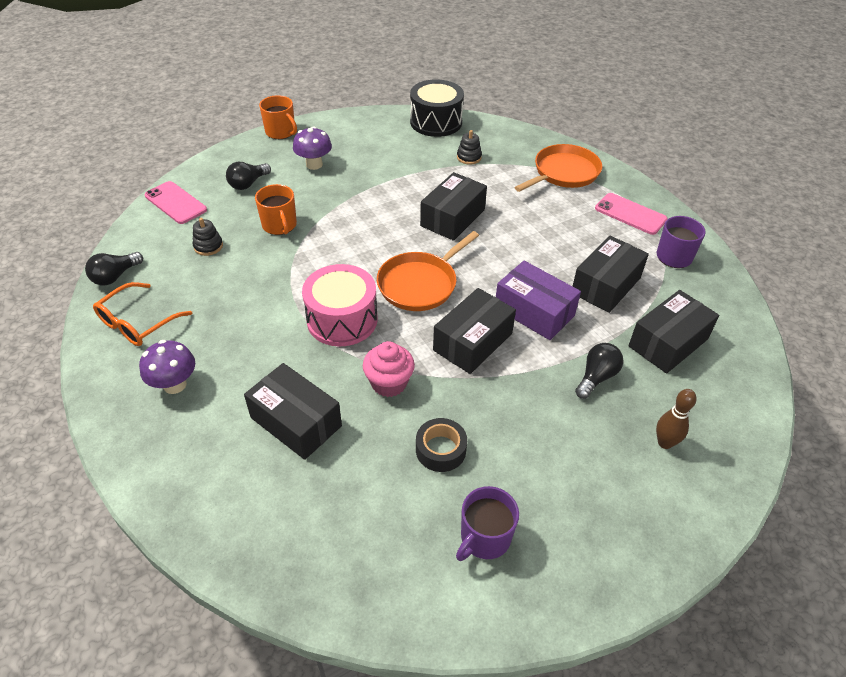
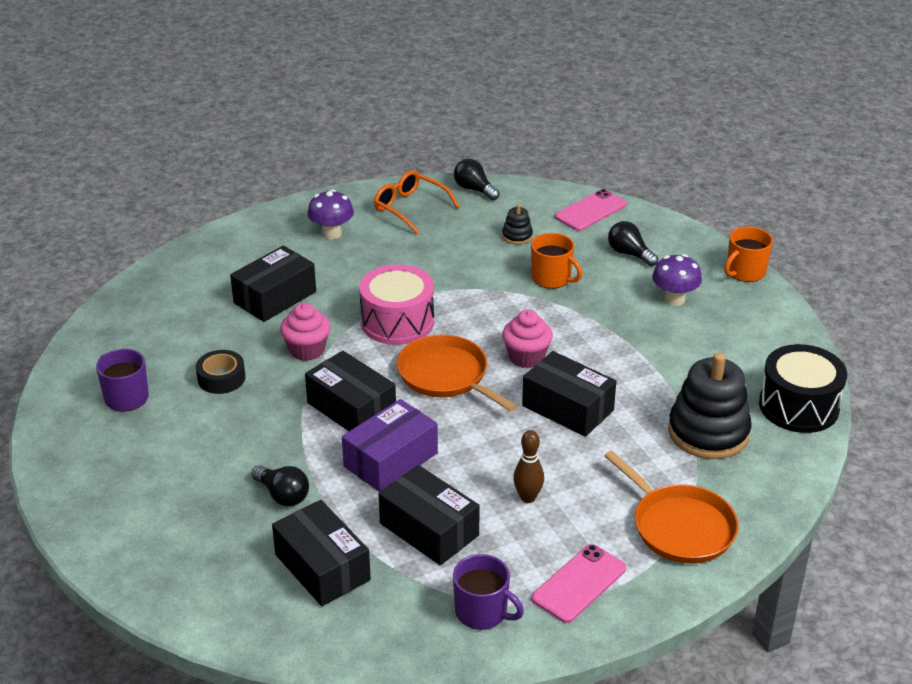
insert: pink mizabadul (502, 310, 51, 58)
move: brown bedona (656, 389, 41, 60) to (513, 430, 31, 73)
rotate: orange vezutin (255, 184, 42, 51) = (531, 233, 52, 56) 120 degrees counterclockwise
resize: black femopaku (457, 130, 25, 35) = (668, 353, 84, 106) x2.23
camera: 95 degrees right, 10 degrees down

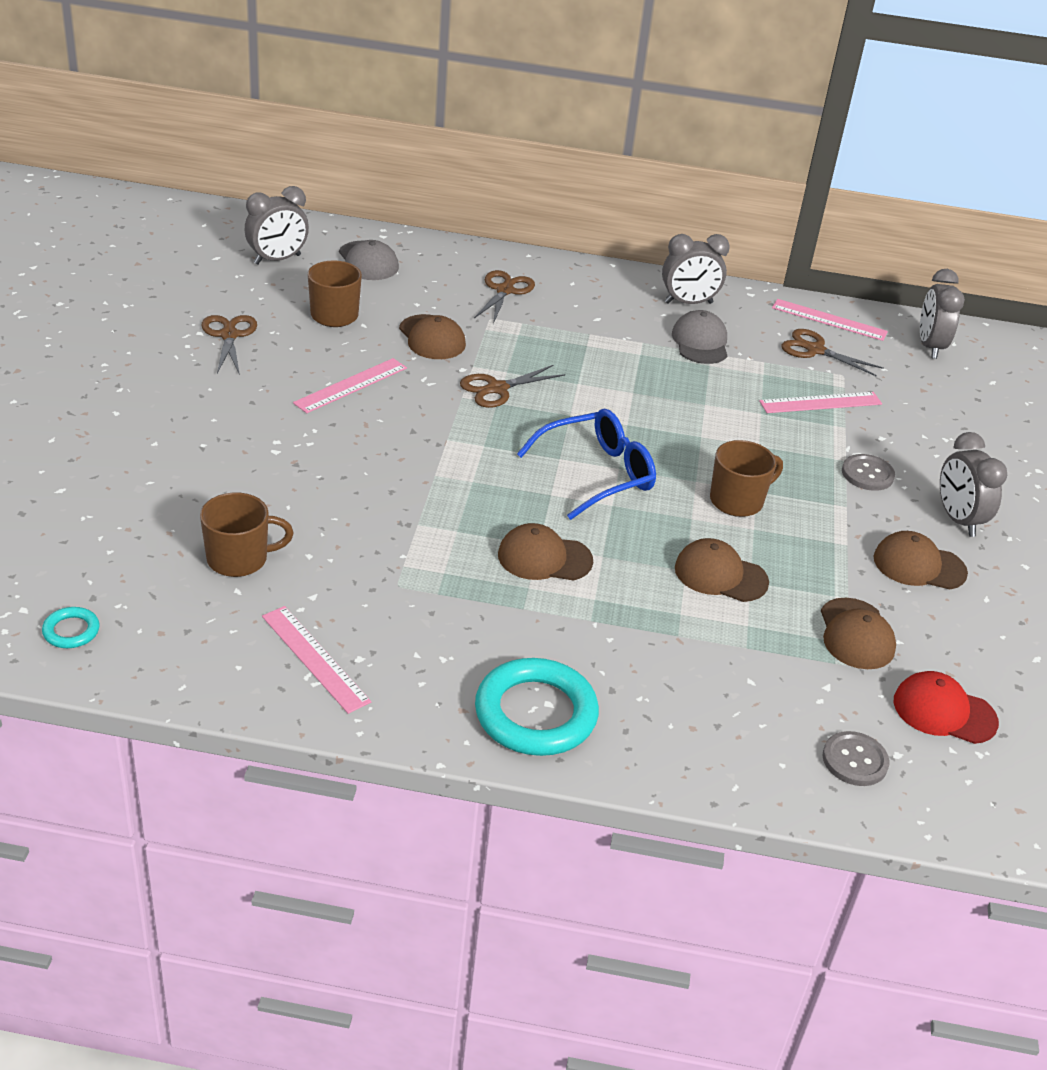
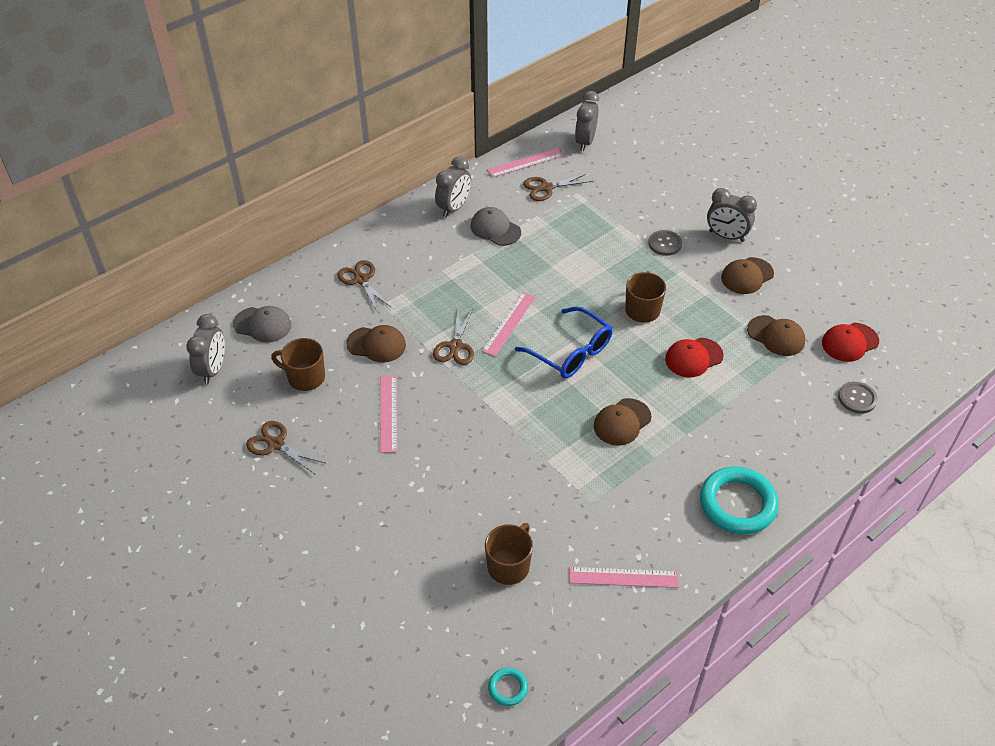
move: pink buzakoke (759, 392, 123, 21) to (482, 292, 54, 65)
recolor: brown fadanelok (675, 538, 94, 64) to red fadanelok (665, 338, 59, 39)
rotate: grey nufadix (920, 269, 45, 90) = (575, 91, 24, 60) 60 degrees clockwise; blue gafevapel (517, 409, 139, 111) = (515, 306, 98, 72) 120 degrees clockwise
camera: 45 degrees left, 10 degrees up

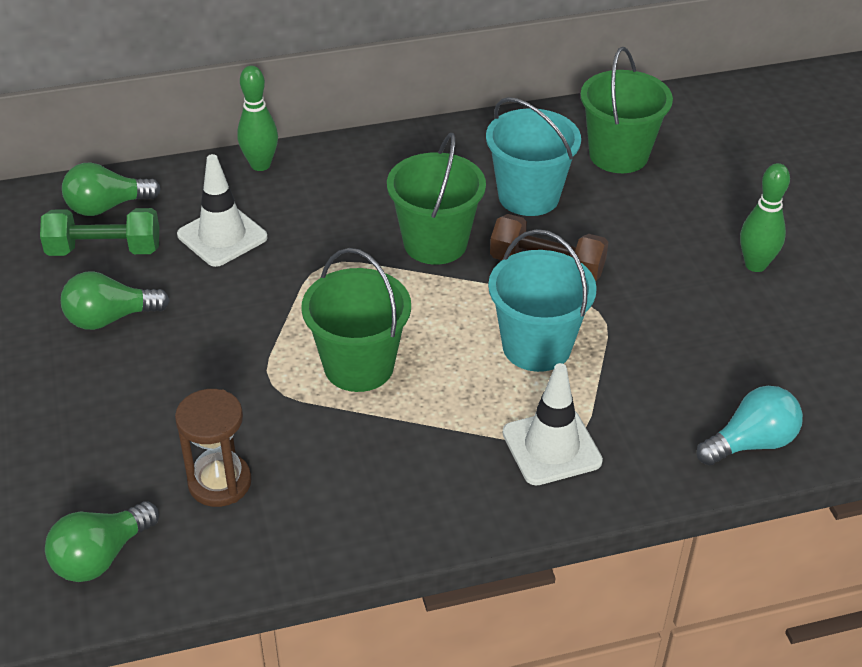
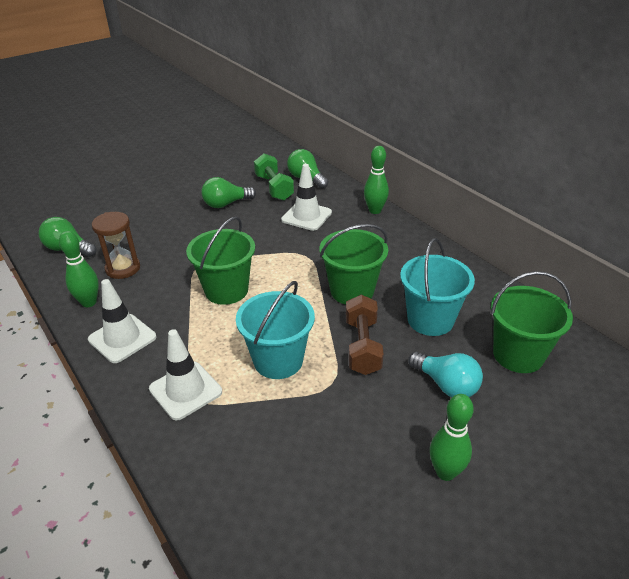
insert: green bedona (59, 231, 40, 76); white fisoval (88, 279, 68, 84)
move: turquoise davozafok (696, 386, 107, 80) to (408, 352, 75, 45)
rotate: green davozafok (61, 271, 109, 59) = (201, 177, 55, 31) 75 degrees counterclockwise
camera: 70 degrees right, 5 degrees down

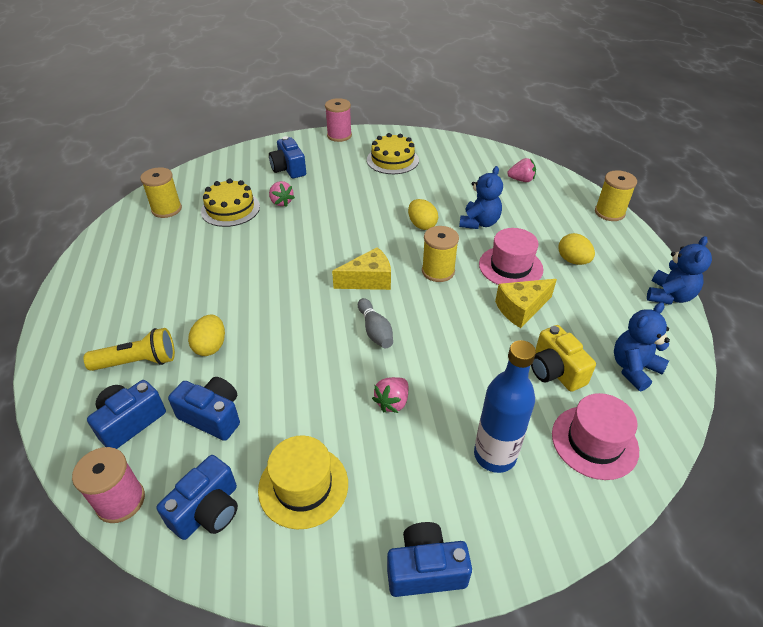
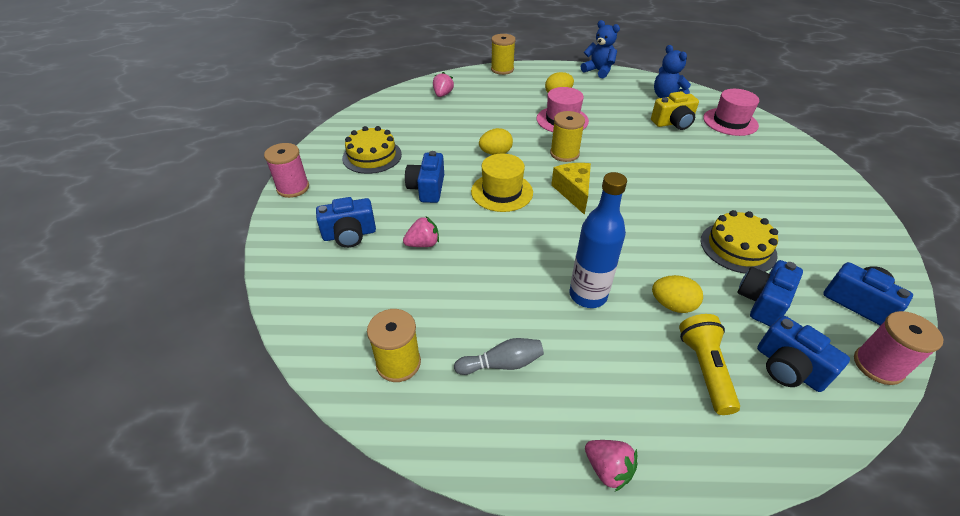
delete: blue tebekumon (459, 166, 44, 63); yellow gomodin (495, 279, 62, 49)
move: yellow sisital (201, 179, 59, 48) to (701, 210, 77, 64); grey bedona (358, 298, 35, 50) to (454, 338, 90, 37); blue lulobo (474, 340, 62, 133) to (569, 172, 58, 136); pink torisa (372, 377, 36, 36) to (585, 440, 53, 51); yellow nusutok (258, 435, 90, 95) to (471, 154, 62, 58); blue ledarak (387, 522, 85, 75) to (405, 151, 39, 52)
camera: 80 degrees left, 0 degrees up

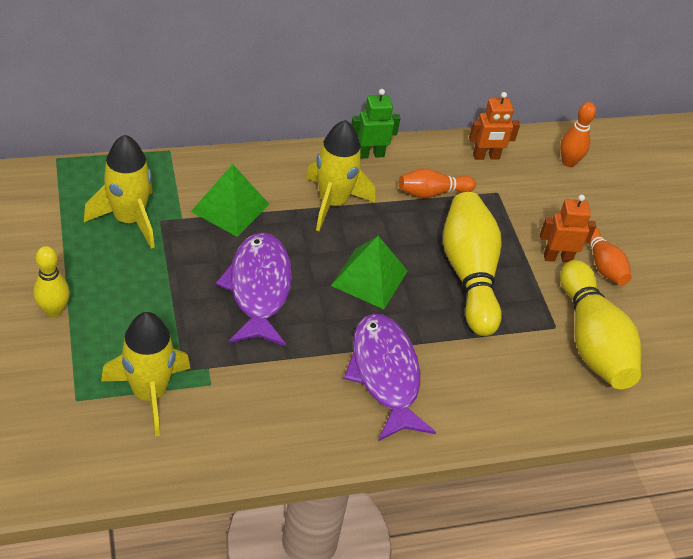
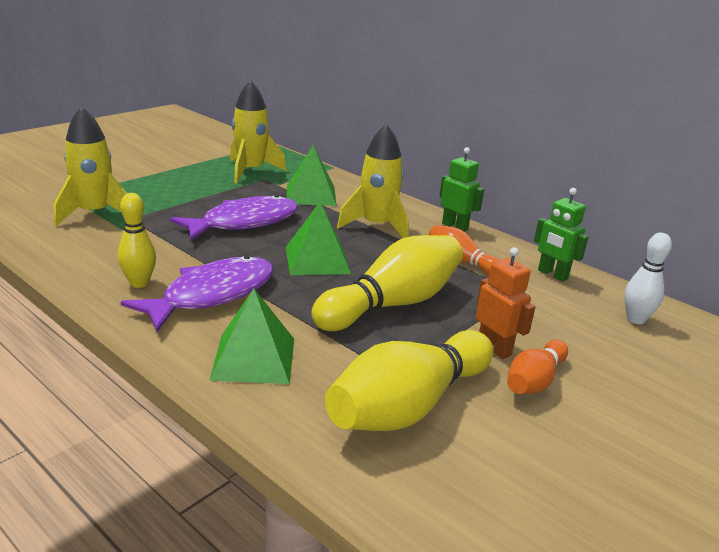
insert: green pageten (209, 288, 85, 96)
move: yellow bedona (33, 246, 37, 72) to (118, 193, 38, 95)
recolor: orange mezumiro (469, 92, 51, 68) to green mezumiro (534, 188, 55, 94); orange bedona (560, 102, 36, 65) to white bedona (624, 233, 48, 91)
camera: 60 degrees right, 20 degrees down

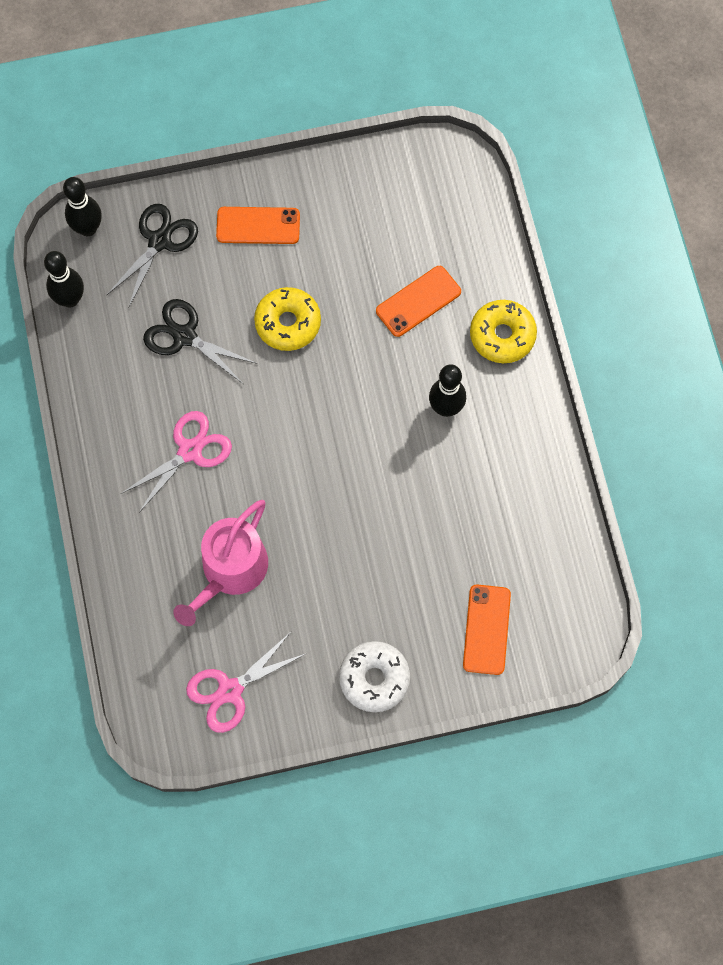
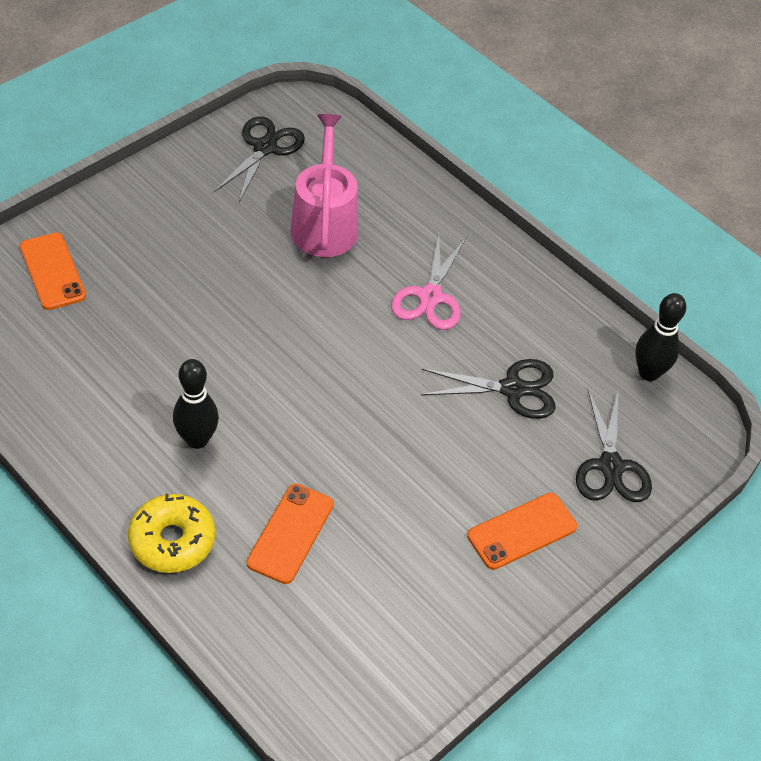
delete: black bedona (63, 177, 39, 59); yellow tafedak (254, 287, 67, 64); white tafedak (339, 641, 71, 71)
recolor: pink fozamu (186, 632, 121, 101) to black fozamu (214, 116, 91, 86)
camera: 145 degrees right, 20 degrees down

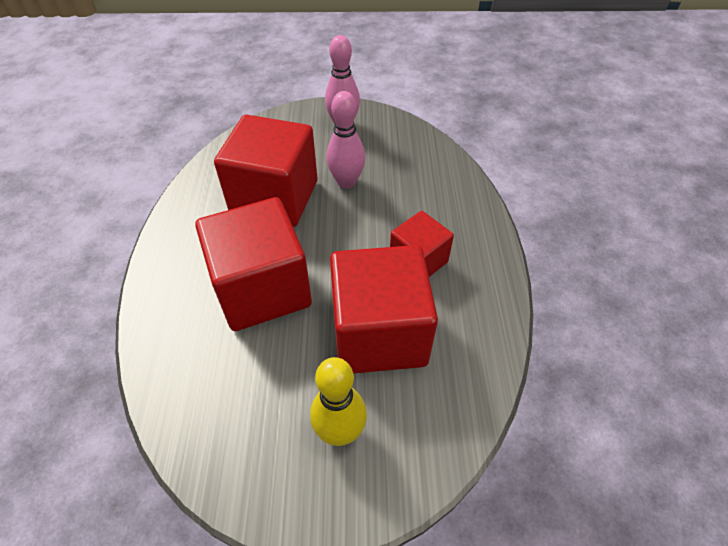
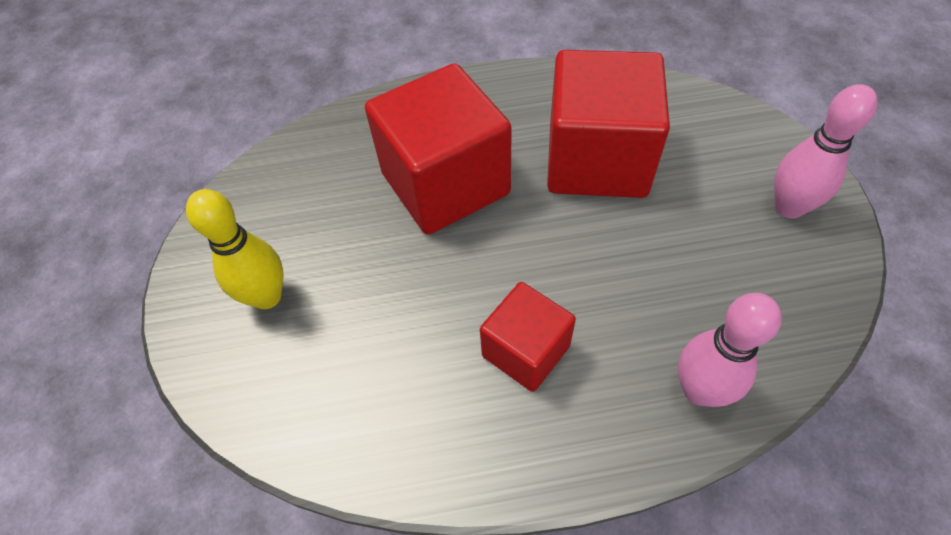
delete: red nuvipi (330, 245, 108, 129)
move: pink bedona (326, 91, 39, 98) to (678, 293, 104, 114)
camera: 85 degrees right, 5 degrees up

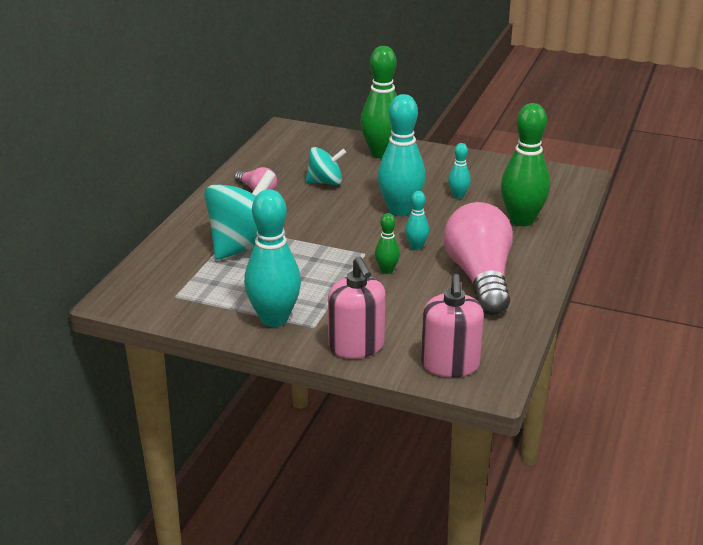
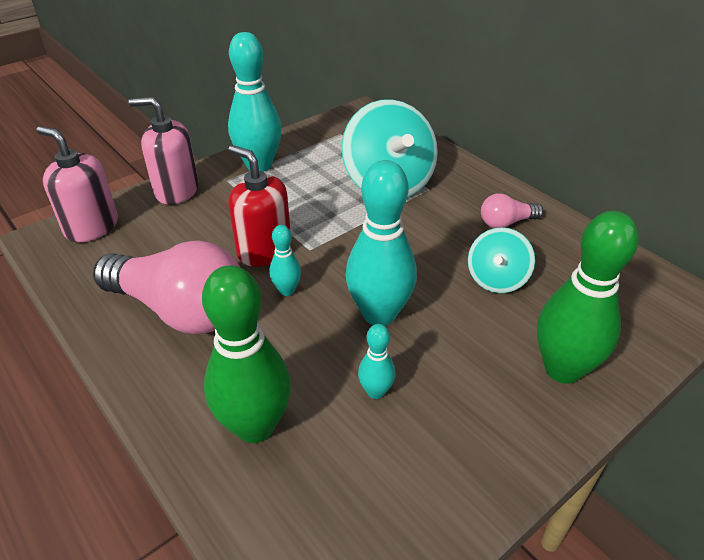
replace: green bedona (375, 213, 25, 61) to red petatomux (228, 145, 63, 122)
camera: 120 degrees right, 10 degrees up

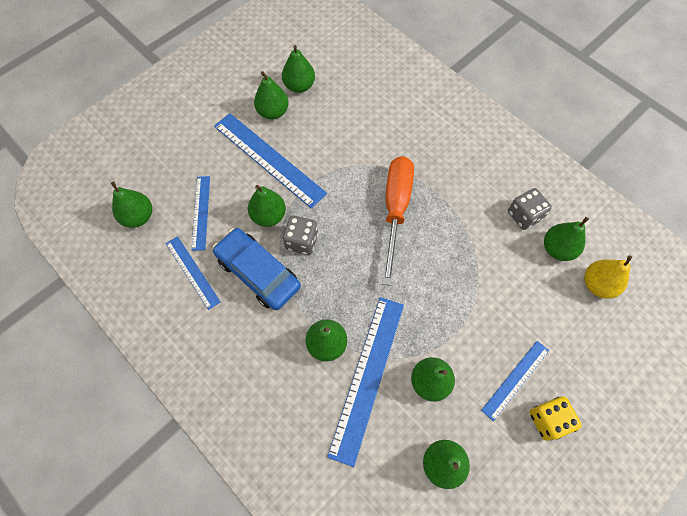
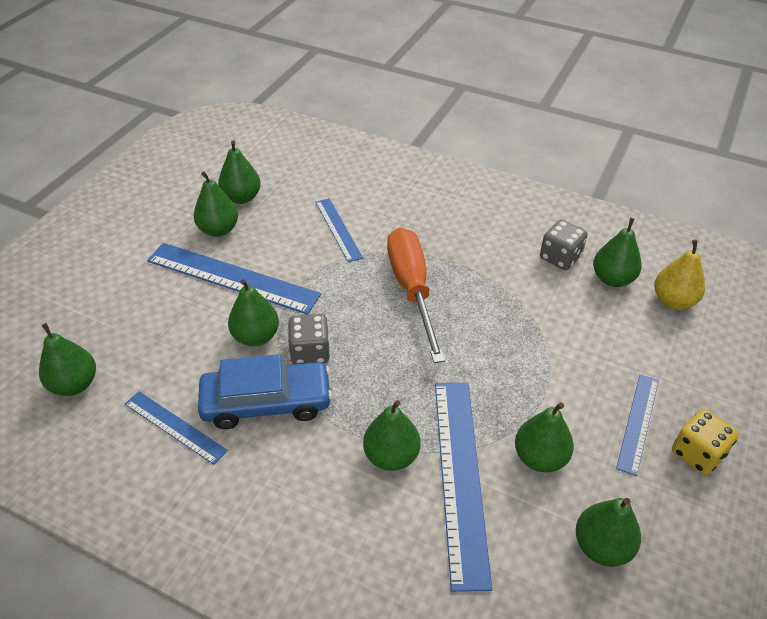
move: blue buzakoke (191, 176, 19, 75) to (315, 198, 48, 64)
rotate: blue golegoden (213, 228, 88, 82) = (198, 354, 135, 75) 150 degrees clockwise
camera: 20 degrees left, 20 degrees down

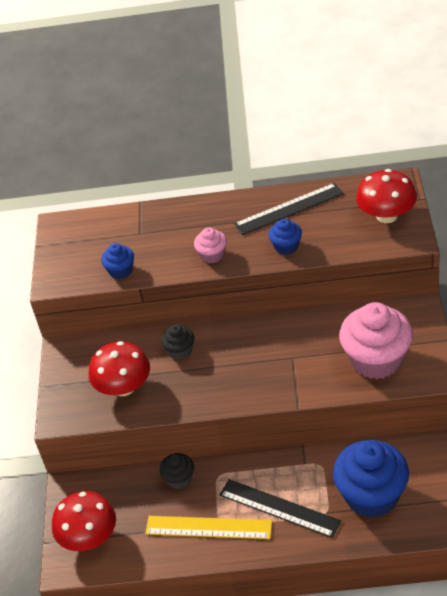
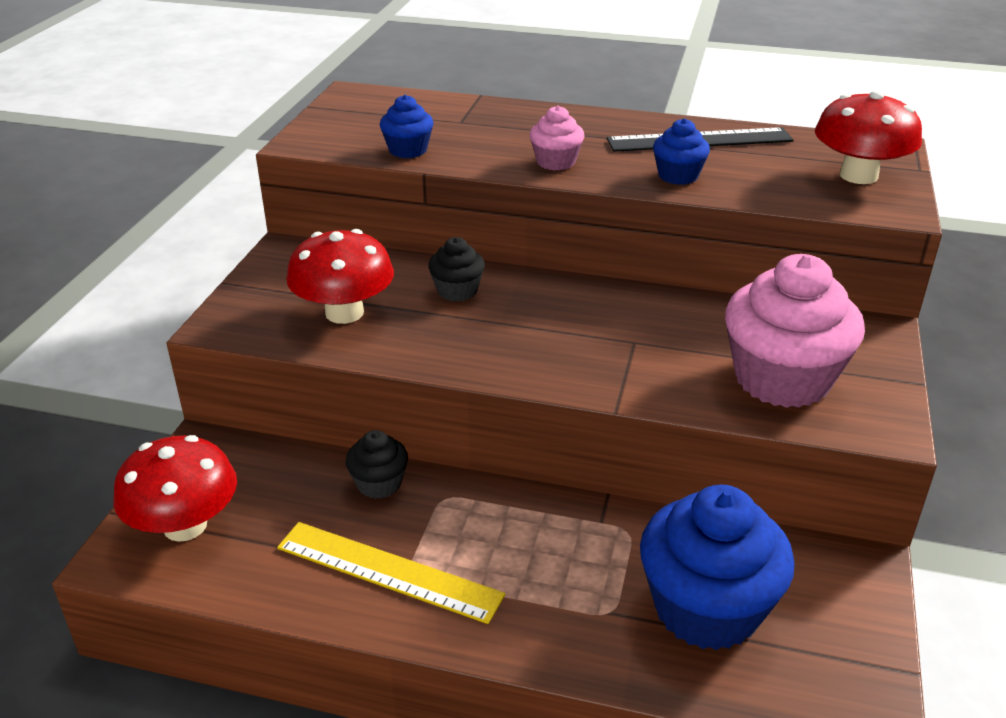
delete: black buzakoke (220, 479, 121, 59)
camera: 10 degrees right, 10 degrees down

